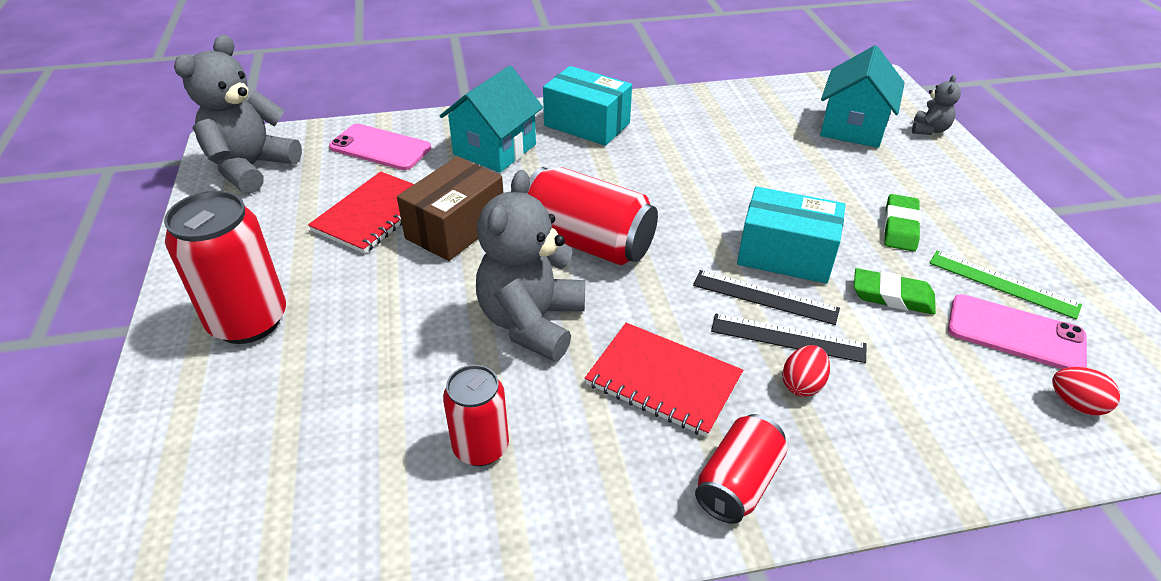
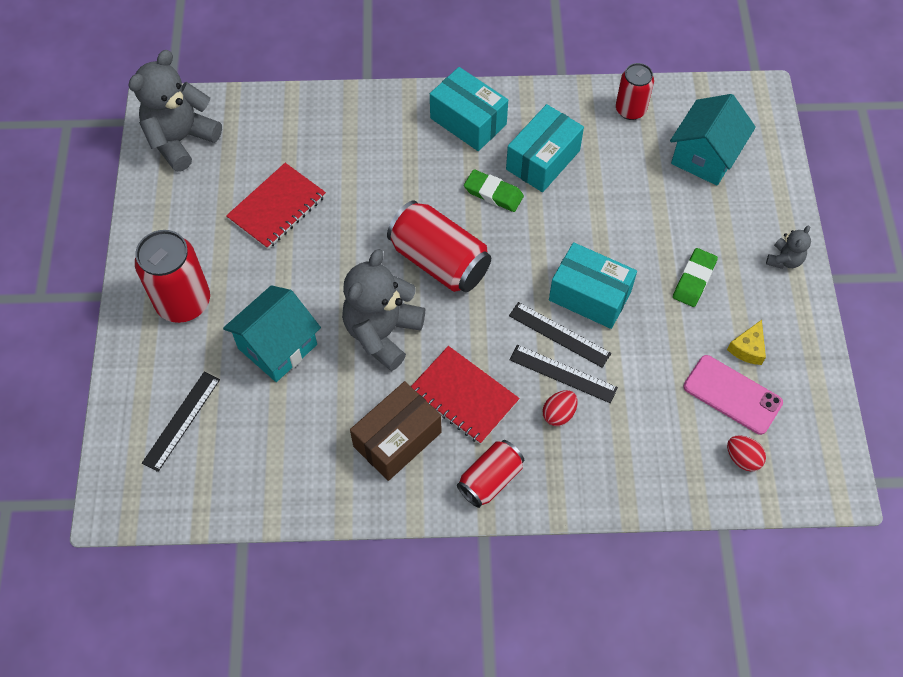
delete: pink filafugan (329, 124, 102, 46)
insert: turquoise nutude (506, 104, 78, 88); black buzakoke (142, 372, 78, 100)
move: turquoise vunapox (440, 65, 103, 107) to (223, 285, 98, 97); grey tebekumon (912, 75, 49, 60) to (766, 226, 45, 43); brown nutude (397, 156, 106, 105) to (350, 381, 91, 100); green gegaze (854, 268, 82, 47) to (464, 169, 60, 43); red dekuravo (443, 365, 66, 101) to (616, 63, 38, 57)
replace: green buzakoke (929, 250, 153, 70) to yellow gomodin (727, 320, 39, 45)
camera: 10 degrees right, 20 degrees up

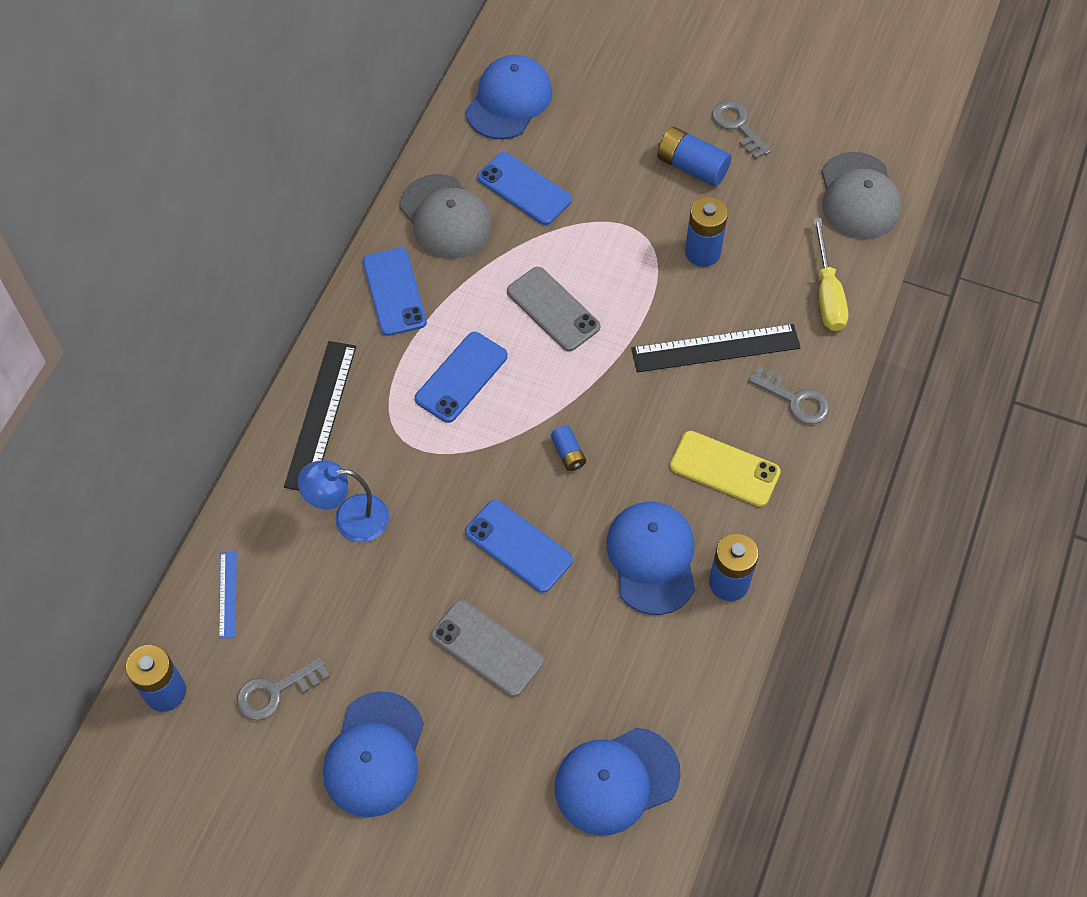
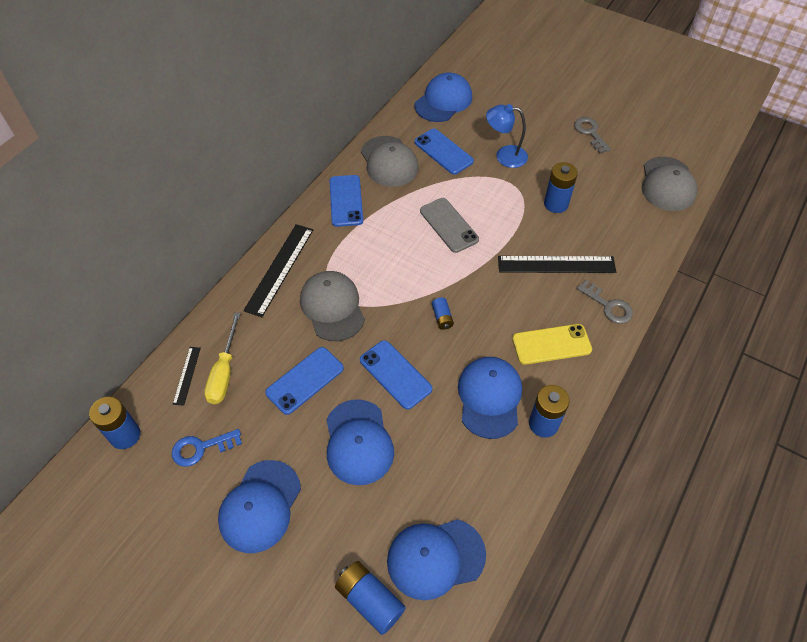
insert: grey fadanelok (300, 271, 65, 70)
move: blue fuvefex (657, 127, 75, 59) to (335, 561, 71, 74); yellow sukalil (813, 218, 35, 113) to (204, 313, 37, 91); blue filafugan (415, 332, 93, 91) to (265, 347, 79, 68); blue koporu (298, 460, 91, 82) to (486, 104, 42, 64)
replace: grey filafugan (431, 600, 113, 97) to blue fadanelok (326, 399, 68, 86)
recolor: blue buzakoke (219, 551, 18, 88) to black buzakoke (173, 347, 28, 59); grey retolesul (237, 657, 93, 63) to blue retolesul (172, 429, 70, 38)
rotate: yellow filafugan (670, 431, 111, 76) = (512, 324, 80, 41) 45 degrees counterclockwise
camera: 10 degrees right, 5 degrees down

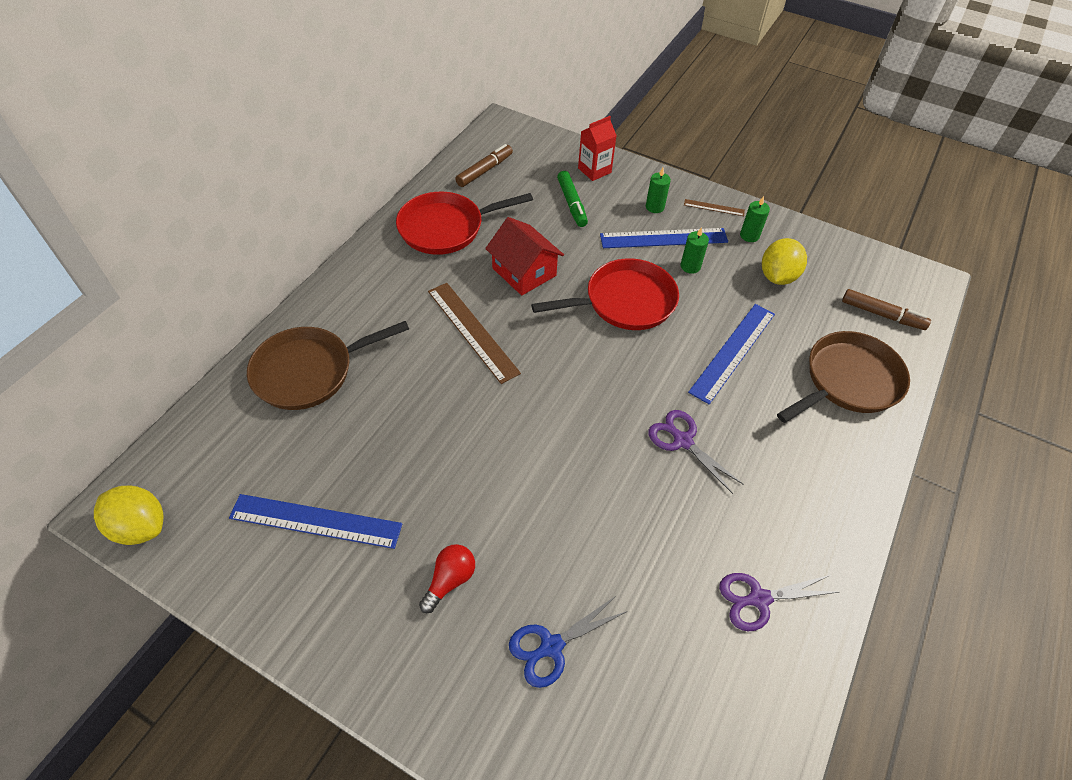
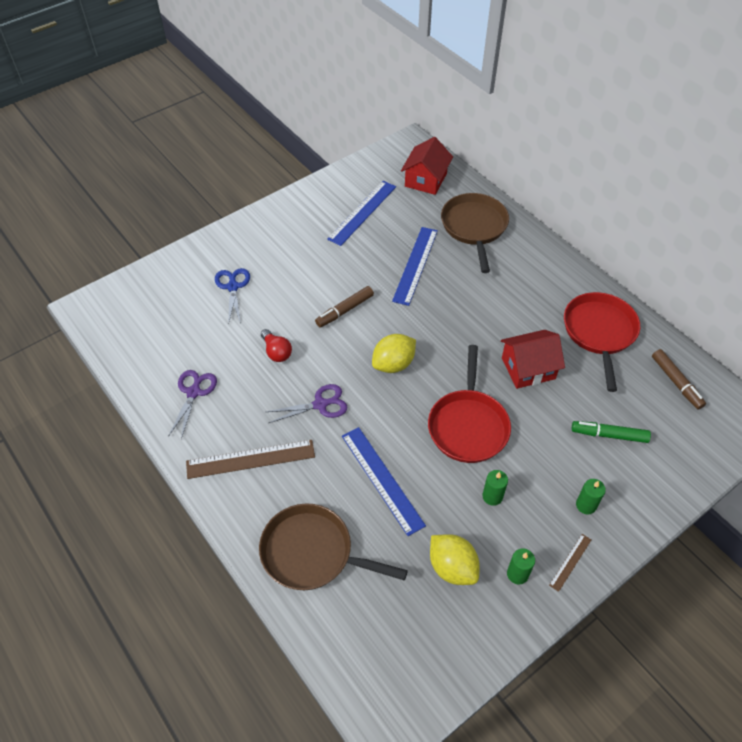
delete: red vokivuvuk (578, 116, 39, 65)
insert: red vunapox (401, 137, 52, 58)
move: blue buzakoke (600, 228, 128, 20) to (392, 227, 46, 79); brown buzakoke (428, 283, 93, 101) to (186, 440, 129, 39); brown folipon (842, 289, 89, 41) to (315, 286, 59, 41); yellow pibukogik (94, 486, 70, 59) to (372, 334, 44, 39); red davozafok (419, 544, 56, 69) to (261, 329, 31, 33)
rotate: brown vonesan (777, 331, 133, 92) = (259, 503, 149, 87) 120 degrees clockwise
camera: 115 degrees right, 0 degrees up

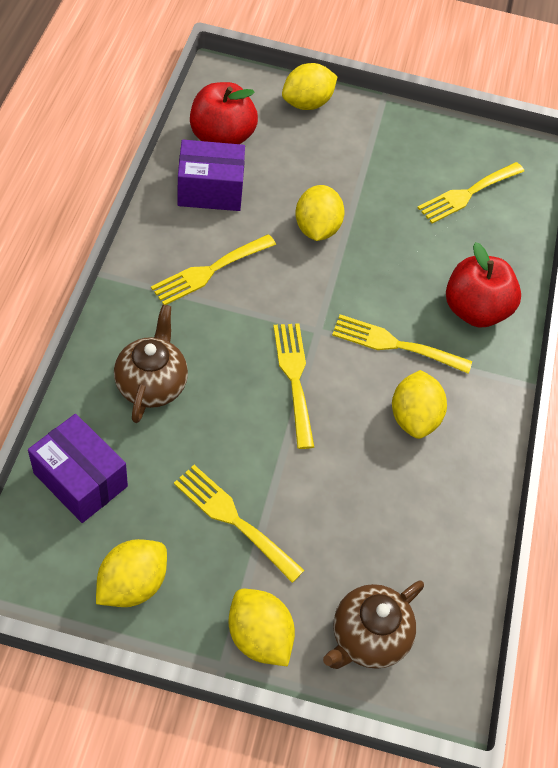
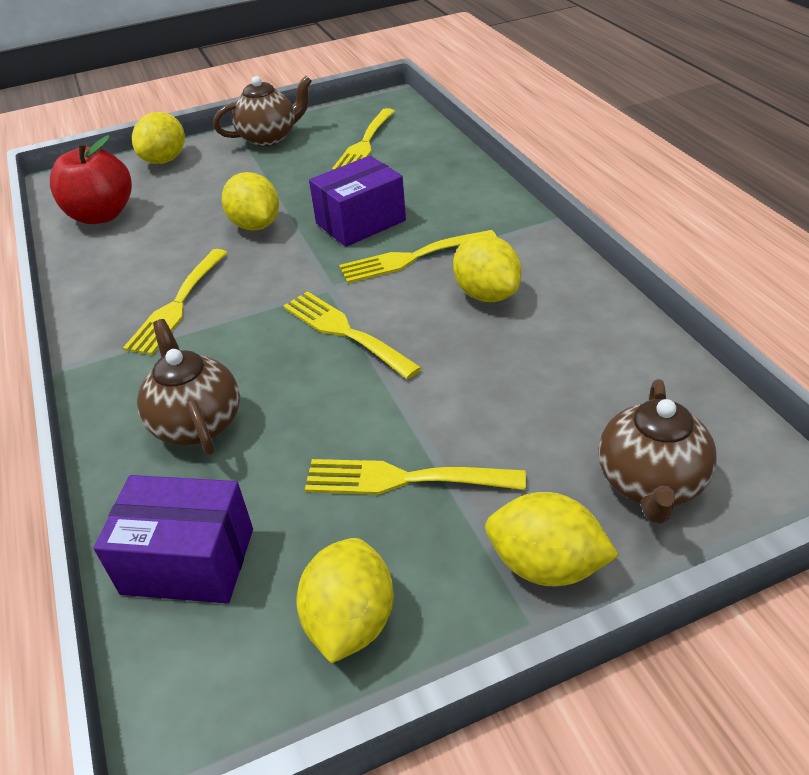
delete: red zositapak (446, 242, 75, 85)
insert: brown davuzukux (213, 76, 99, 71)
move: purple nutude (177, 140, 68, 71) to (309, 156, 97, 91)
camera: 25 degrees left, 15 degrees down

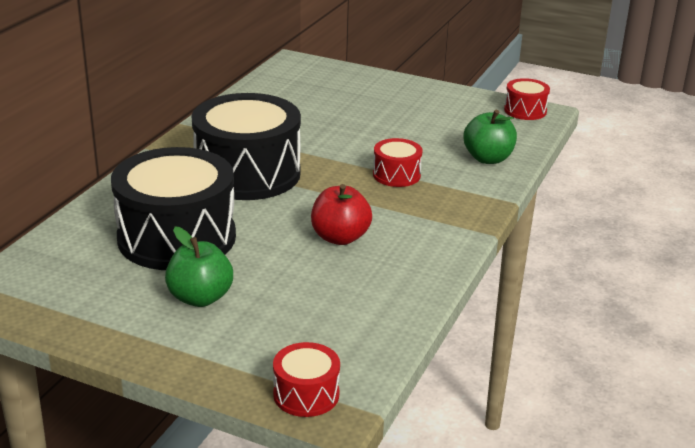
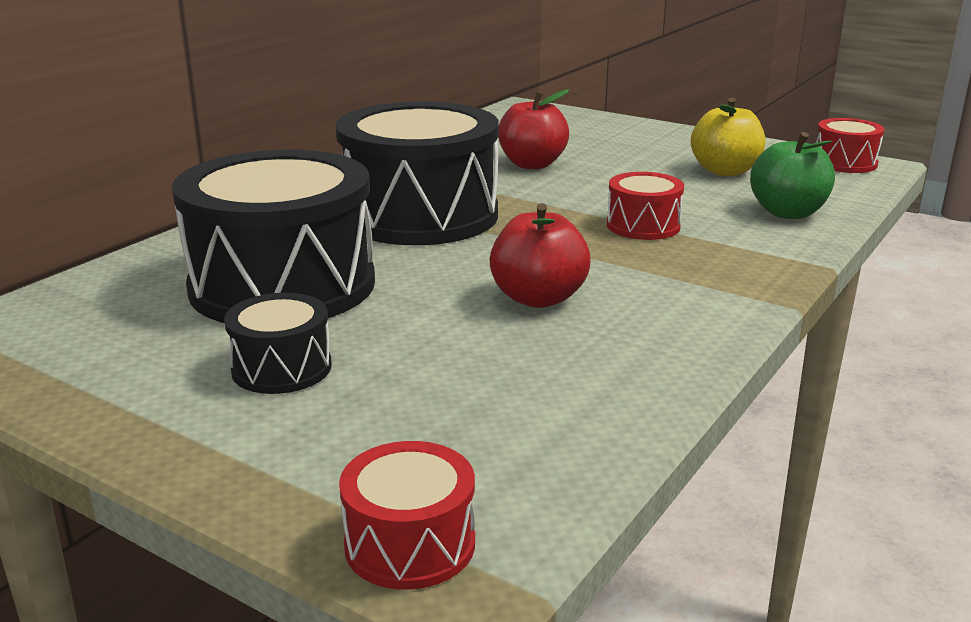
insert: red zositapak (498, 89, 71, 80); yellow zositapak (691, 98, 75, 78)
replace: green zositapak (165, 227, 68, 80) to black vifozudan (224, 293, 108, 101)
camera: 10 degrees right, 5 degrees down

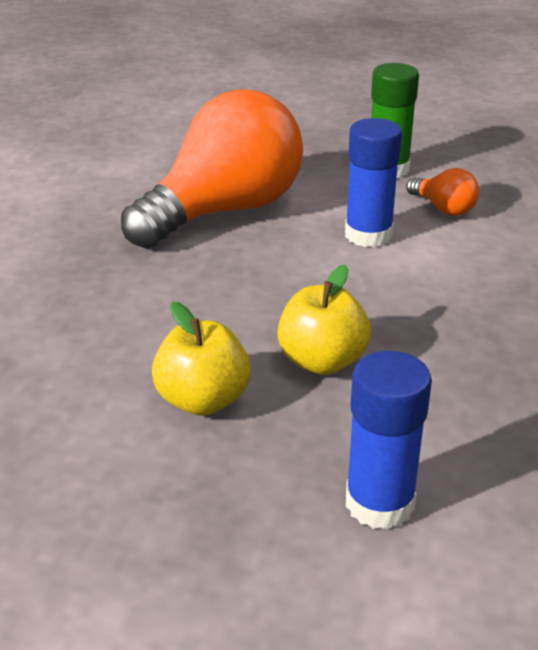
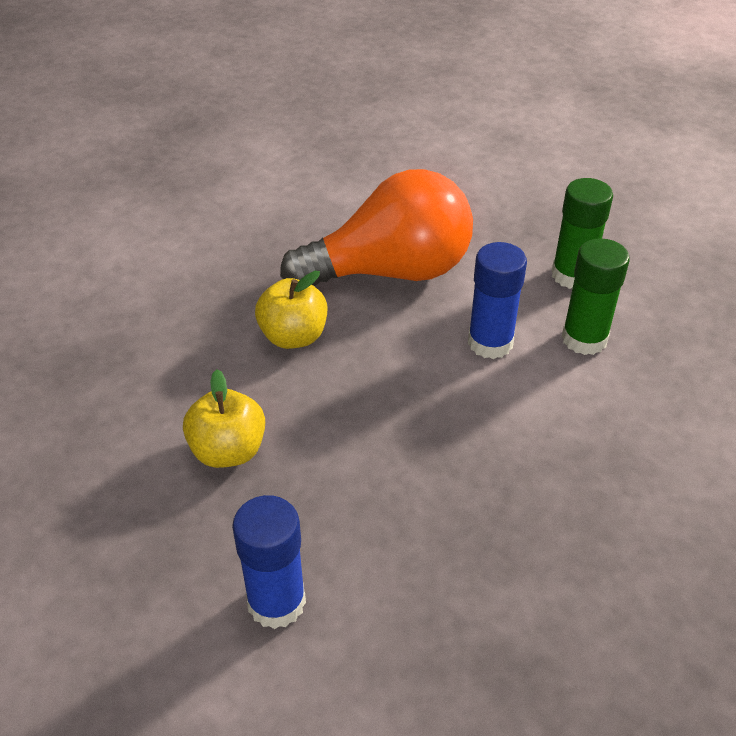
move: yellow zositapak (277, 265, 94, 110) to (255, 271, 72, 78)
replace: orange davozafok (406, 168, 73, 48) to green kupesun (562, 238, 68, 117)
camera: 30 degrees right, 10 degrees up

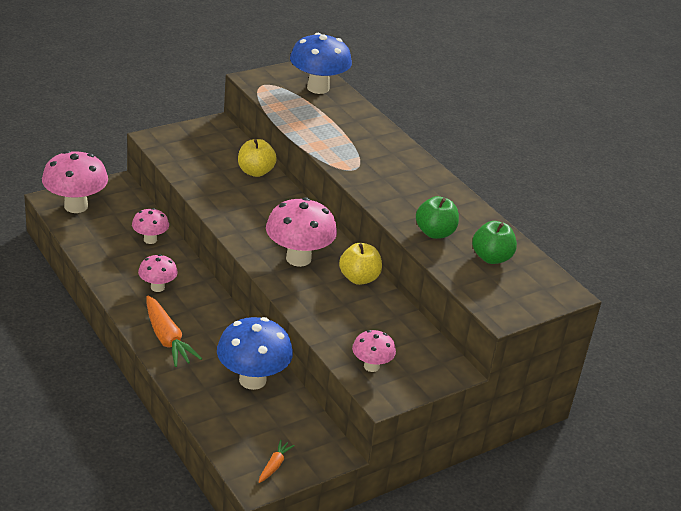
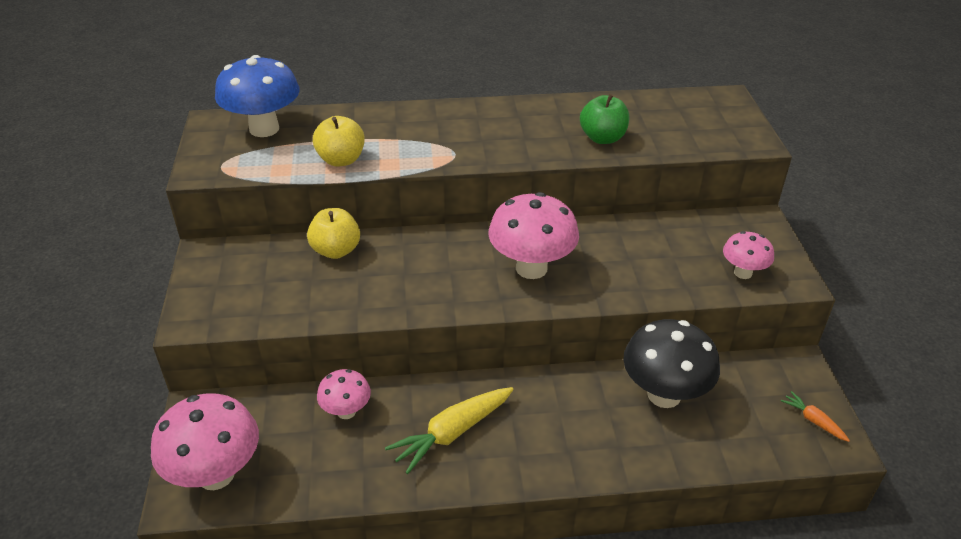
delete: green zositapak (472, 221, 45, 43); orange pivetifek (146, 296, 56, 71)
move: yellow zositapak (339, 243, 43, 42) to (313, 116, 52, 50)
replace: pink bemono (138, 254, 40, 38) to yellow pivetifek (385, 387, 129, 87)
recolor: blue bemono (217, 317, 76, 73) to black bemono (623, 319, 97, 89)
camera: 60 degrees left, 5 degrees up

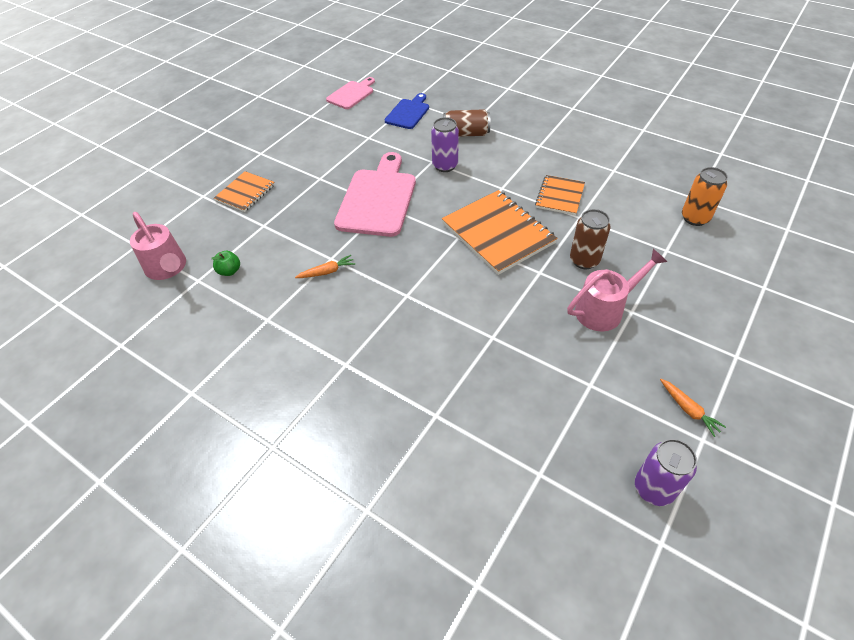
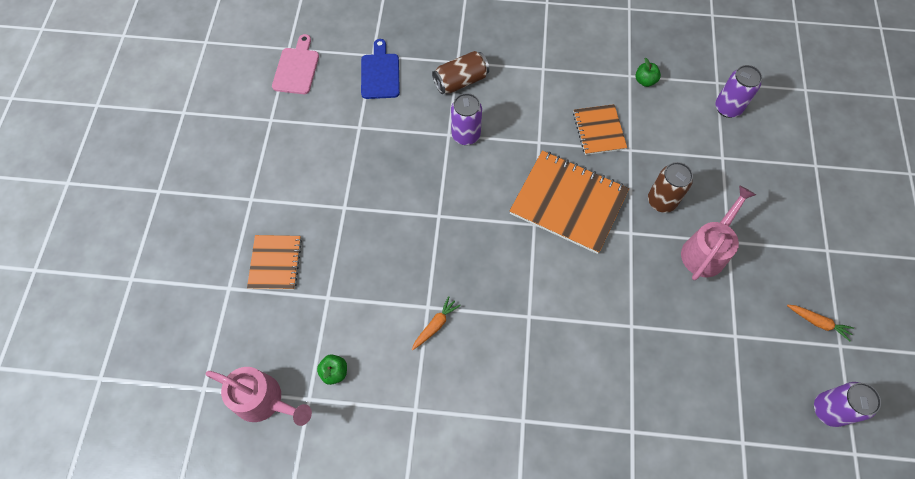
delete: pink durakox (334, 152, 82, 85)
insert: green zositapak (635, 58, 26, 29)
recolor: orange dekuravo (682, 167, 46, 59) to purple dekuravo (715, 65, 47, 53)
camera: 30 degrees left, 15 degrees up

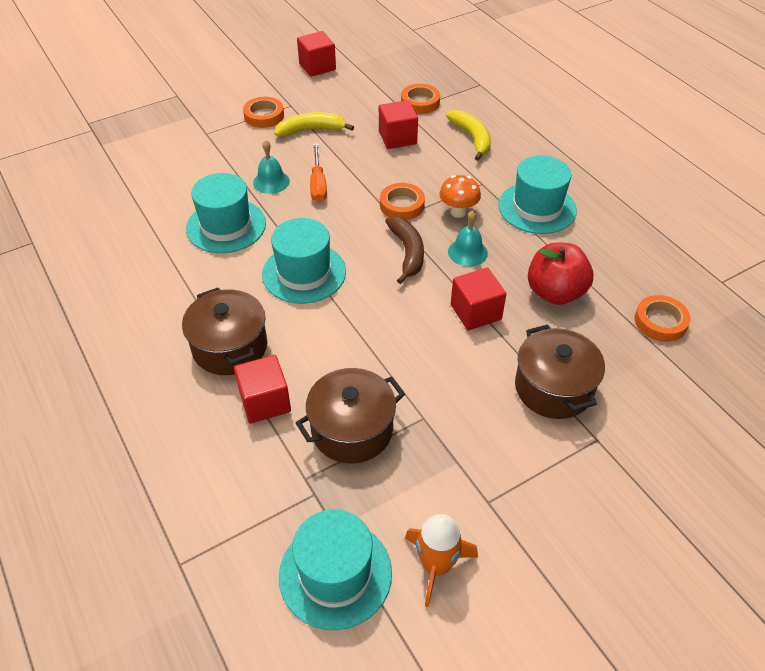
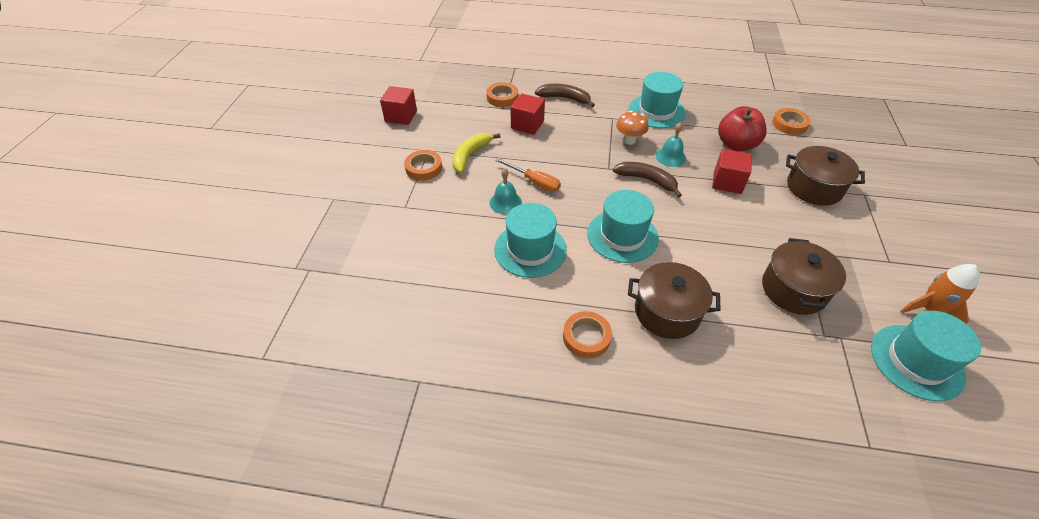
delete: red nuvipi (234, 355, 57, 69)
move: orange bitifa (380, 183, 45, 37) to (563, 311, 49, 47)
recolor: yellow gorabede (446, 110, 45, 51) to brown gorabede (535, 84, 60, 23)
camera: 50 degrees left, 0 degrees up

